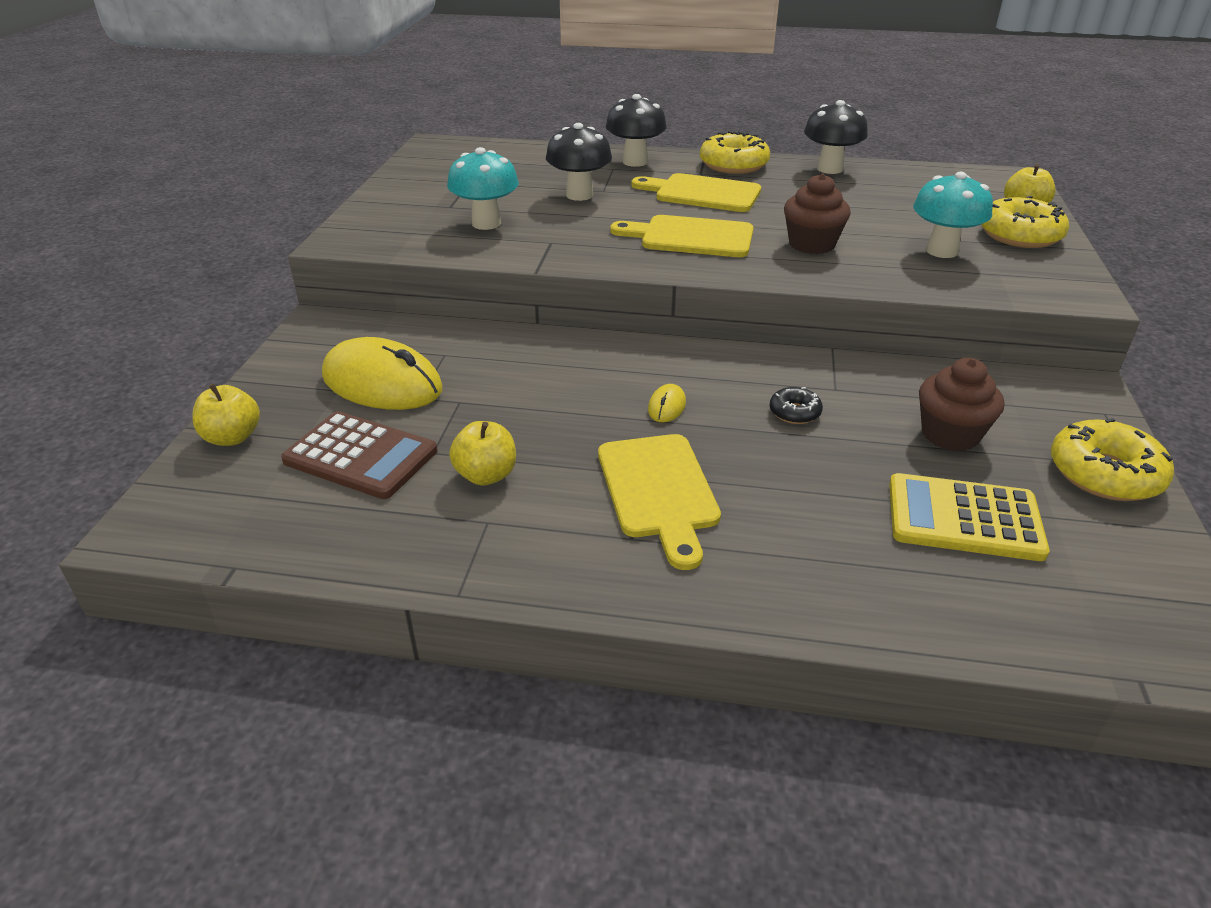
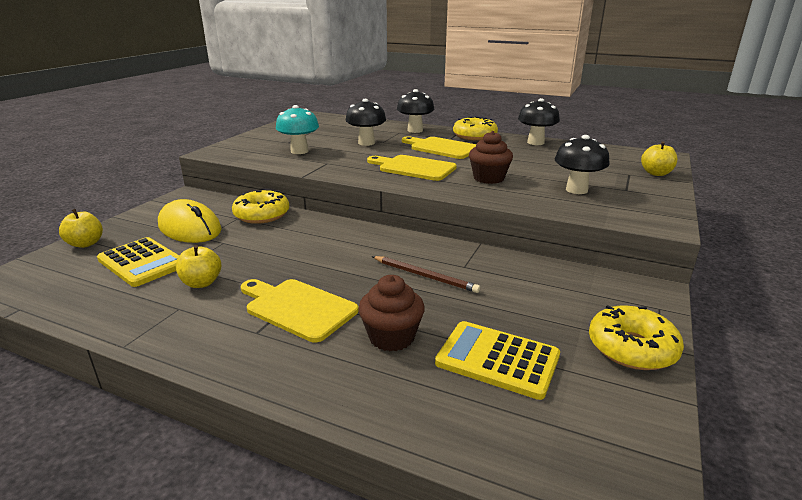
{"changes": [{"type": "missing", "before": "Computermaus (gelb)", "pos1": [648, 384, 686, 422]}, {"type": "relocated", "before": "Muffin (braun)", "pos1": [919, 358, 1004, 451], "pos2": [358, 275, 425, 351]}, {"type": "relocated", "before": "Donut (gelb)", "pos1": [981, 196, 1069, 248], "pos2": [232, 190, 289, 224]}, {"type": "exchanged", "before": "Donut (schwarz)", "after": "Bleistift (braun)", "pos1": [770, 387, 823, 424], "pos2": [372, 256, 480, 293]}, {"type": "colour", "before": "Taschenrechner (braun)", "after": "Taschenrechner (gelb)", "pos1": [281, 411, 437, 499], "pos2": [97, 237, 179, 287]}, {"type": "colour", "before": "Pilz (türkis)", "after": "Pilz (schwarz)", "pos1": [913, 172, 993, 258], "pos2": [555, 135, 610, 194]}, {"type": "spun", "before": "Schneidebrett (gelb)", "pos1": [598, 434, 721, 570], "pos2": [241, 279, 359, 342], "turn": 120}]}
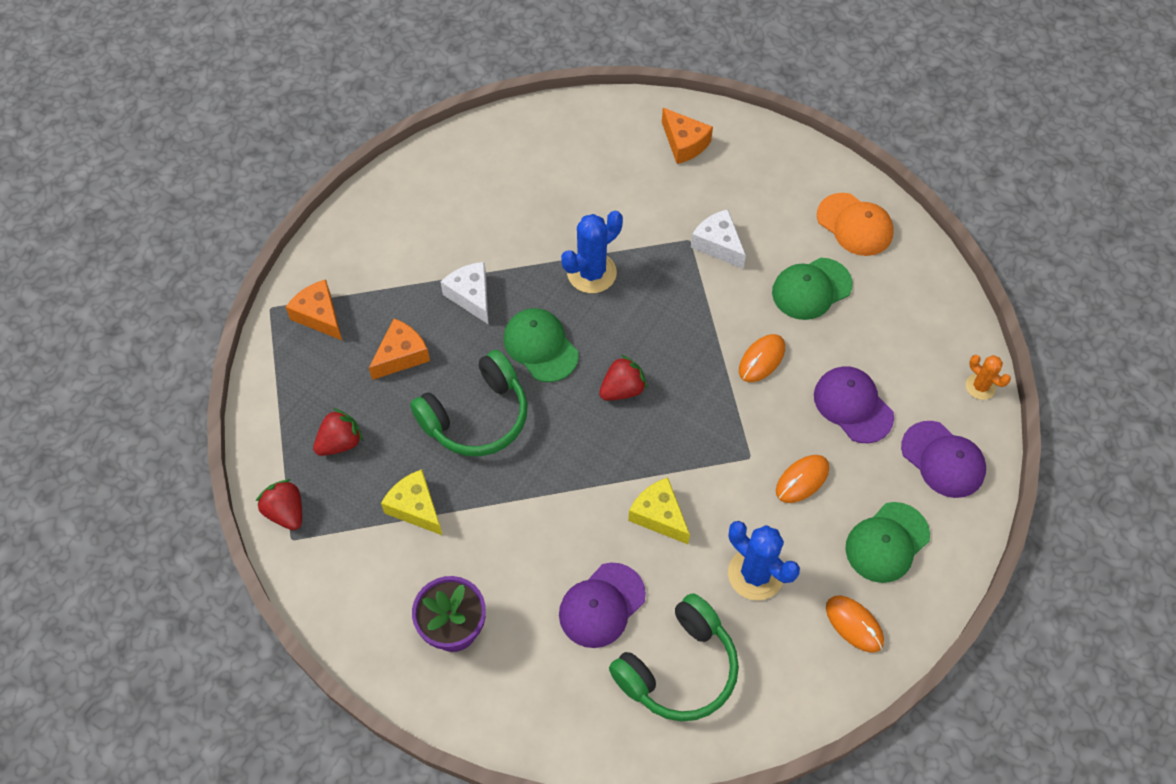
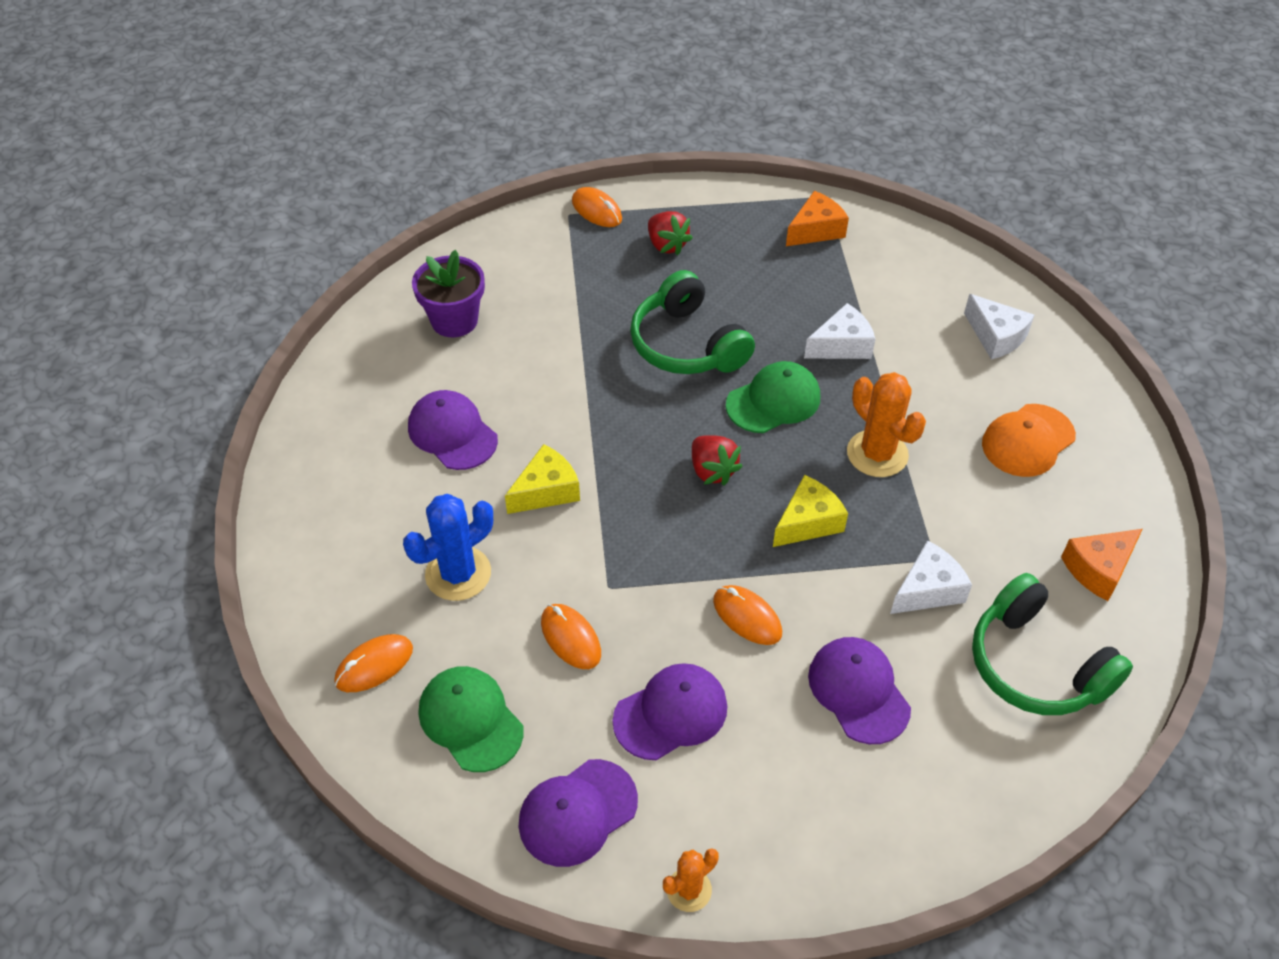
{"changes": [{"type": "missing", "before": "Käse (orange)", "pos1": [369, 319, 430, 380]}, {"type": "appeared", "after": "Käse (weiß)", "pos2": [964, 294, 1034, 360]}, {"type": "relocated", "before": "Käse (gelb)", "pos1": [381, 469, 443, 536], "pos2": [773, 475, 848, 547]}, {"type": "relocated", "before": "Kopfhörer (grün)", "pos1": [609, 593, 739, 721], "pos2": [972, 573, 1133, 715]}, {"type": "relocated", "before": "Kappe (orange)", "pos1": [817, 193, 894, 256], "pos2": [982, 404, 1076, 477]}, {"type": "exchanged", "before": "Erdbeere (rot)", "after": "Computermaus (orange)", "pos1": [256, 479, 302, 530], "pos2": [572, 187, 622, 227]}, {"type": "colour", "before": "Kaktus (blau)", "after": "Kaktus (orange)", "pos1": [561, 211, 623, 293], "pos2": [847, 372, 926, 477]}, {"type": "colour", "before": "Kappe (grün)", "after": "Kappe (lila)", "pos1": [772, 258, 853, 320], "pos2": [808, 637, 911, 744]}]}
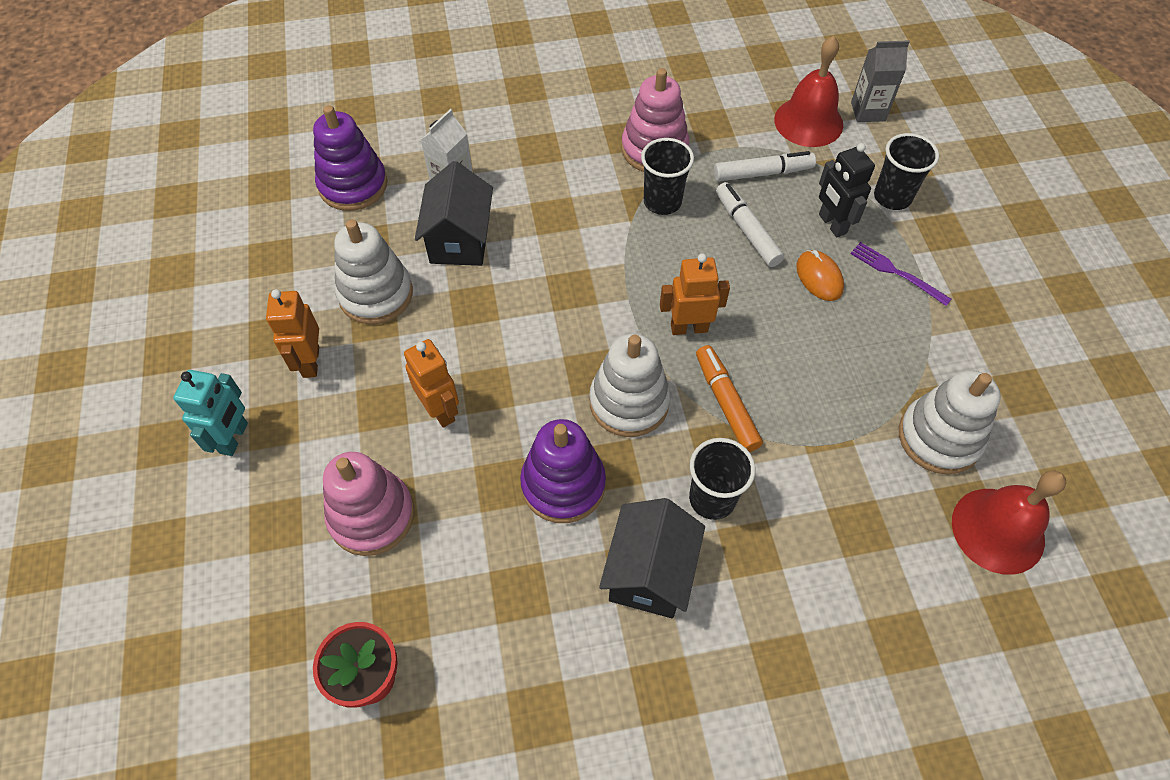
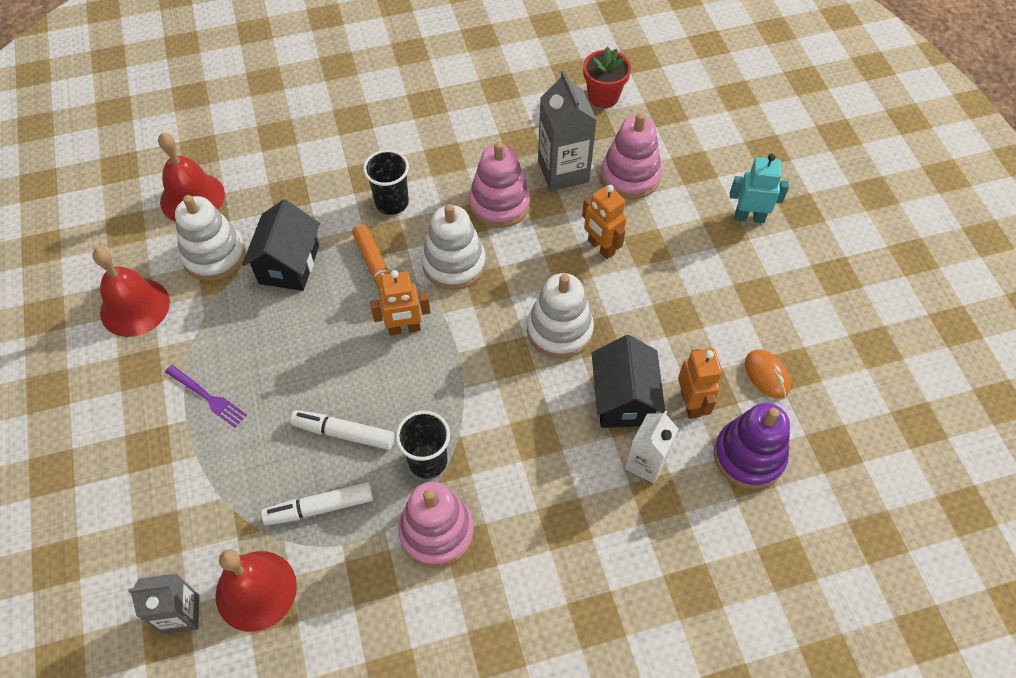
{"changes": [{"type": "missing", "before": "Roboter (schwarz)", "pos1": [819, 143, 875, 237]}, {"type": "missing", "before": "Becher (schwarz)", "pos1": [874, 133, 939, 210]}, {"type": "appeared", "after": "Glocke (rot)", "pos2": [93, 247, 170, 337]}, {"type": "appeared", "after": "Getränkekarton (grau)", "pos2": [538, 70, 597, 191]}, {"type": "relocated", "before": "Roboter (orange)", "pos1": [266, 289, 319, 378], "pos2": [678, 348, 722, 419]}, {"type": "relocated", "before": "Stapelspielzeug (weiß)", "pos1": [334, 220, 413, 324], "pos2": [527, 273, 594, 359]}, {"type": "relocated", "before": "Haus (schwarz)", "pos1": [599, 498, 705, 618], "pos2": [242, 199, 320, 291]}, {"type": "relocated", "before": "Computermaus (orange)", "pos1": [796, 250, 844, 301], "pos2": [745, 349, 791, 399]}, {"type": "colour", "before": "Stapelspielzeug (lila)", "after": "Stapelspielzeug (rosa)", "pos1": [520, 419, 606, 523], "pos2": [469, 142, 530, 228]}, {"type": "spun", "before": "Roboter (türkis)", "pos1": [173, 370, 248, 456], "pos2": [730, 154, 789, 223], "turn": 90}, {"type": "spun", "before": "Filzstift (weiß)", "pos1": [716, 182, 784, 267], "pos2": [290, 410, 395, 450], "turn": 135}]}
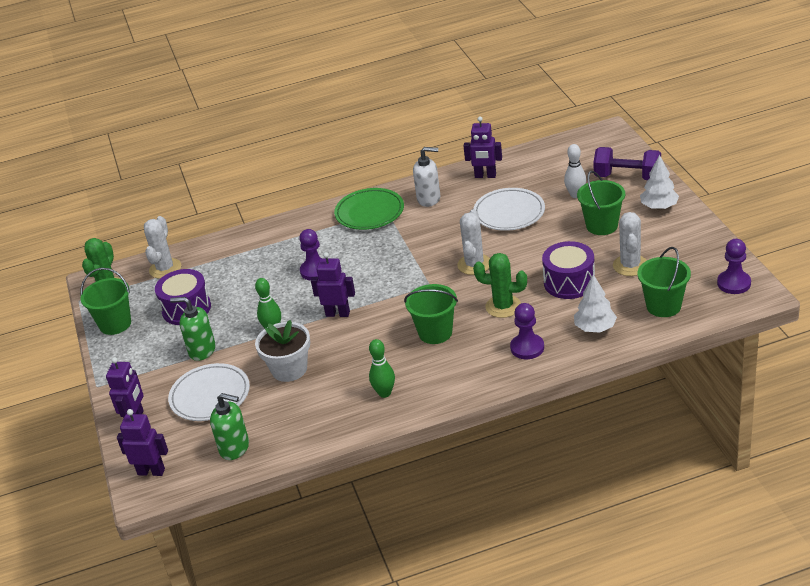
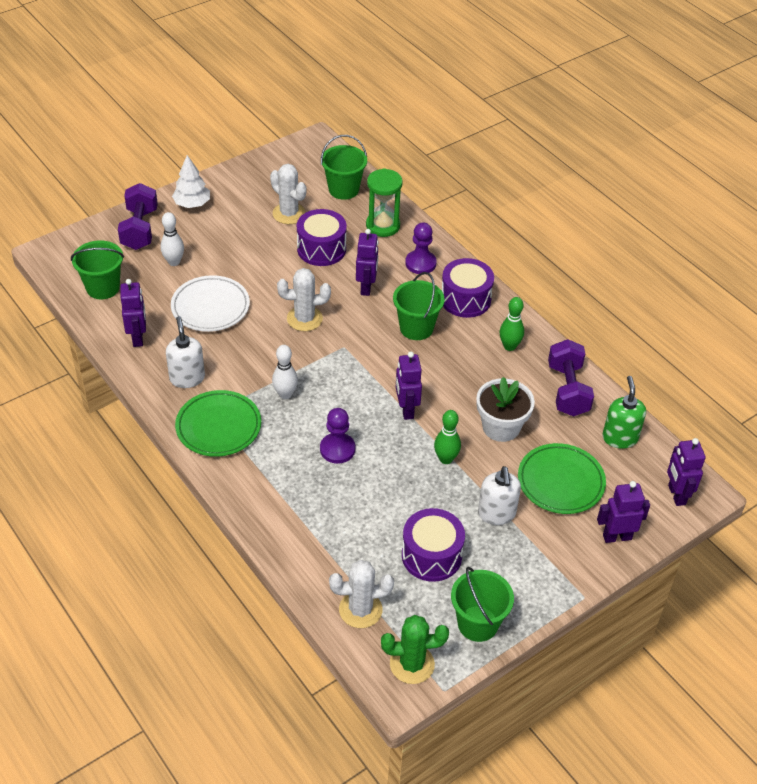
{"changes": [{"type": "missing", "before": "Bauer (lila)", "pos1": [717, 239, 751, 294]}, {"type": "appeared", "after": "Bowlingkegel (weiß)", "pos2": [272, 345, 298, 399]}, {"type": "appeared", "after": "Trommel (lila)", "pos2": [442, 258, 494, 318]}, {"type": "appeared", "after": "Hantel (lila)", "pos2": [548, 339, 594, 417]}, {"type": "relocated", "before": "Eimer (grün)", "pos1": [577, 171, 625, 235], "pos2": [71, 241, 124, 299]}, {"type": "exchanged", "before": "Kaktus (grün)", "after": "Roboter (lila)", "pos1": [473, 253, 527, 318], "pos2": [356, 229, 378, 296]}, {"type": "exchanged", "before": "Baum (weiß)", "after": "Sanduhr (grün)", "pos1": [574, 274, 617, 332], "pos2": [366, 168, 403, 237]}, {"type": "colour", "before": "Teller (weiß)", "after": "Teller (grün)", "pos1": [168, 363, 250, 421], "pos2": [518, 443, 606, 514]}, {"type": "colour", "before": "Seifenspender (grün)", "after": "Seifenspender (weiß)", "pos1": [170, 297, 216, 361], "pos2": [478, 466, 521, 525]}, {"type": "spun", "before": "Kaktus (weiß)", "pos1": [613, 212, 647, 276], "pos2": [270, 164, 307, 224], "turn": 60}]}
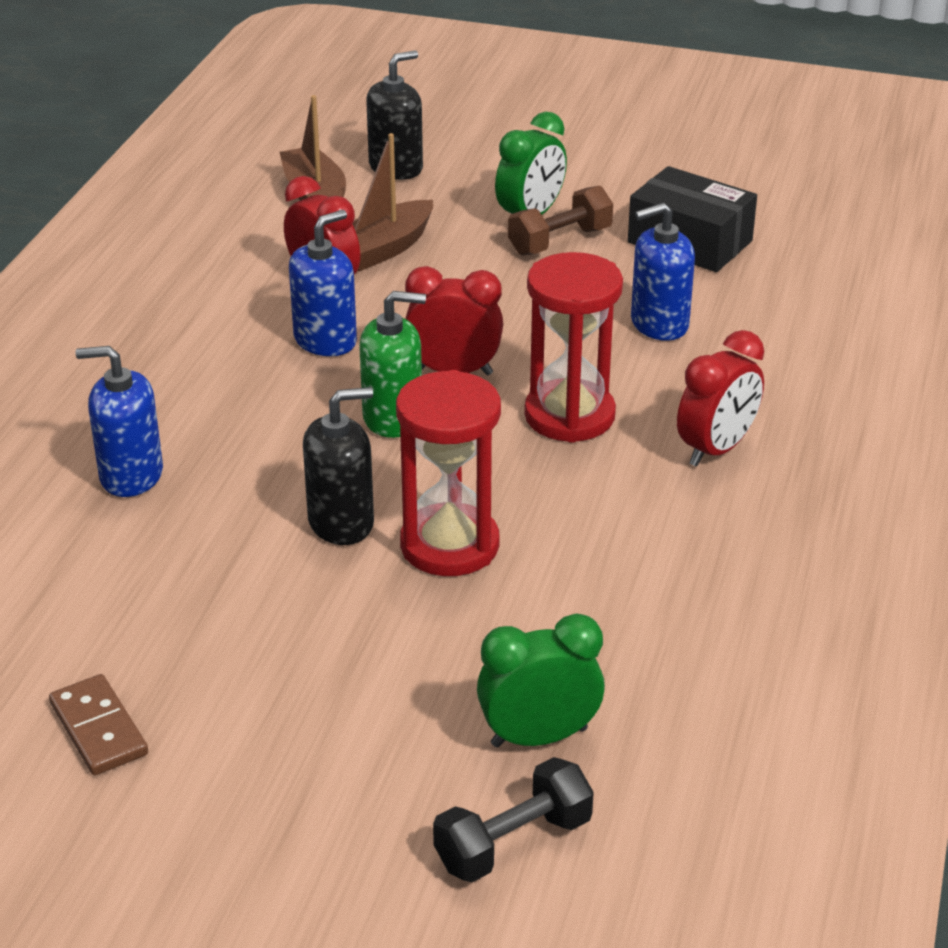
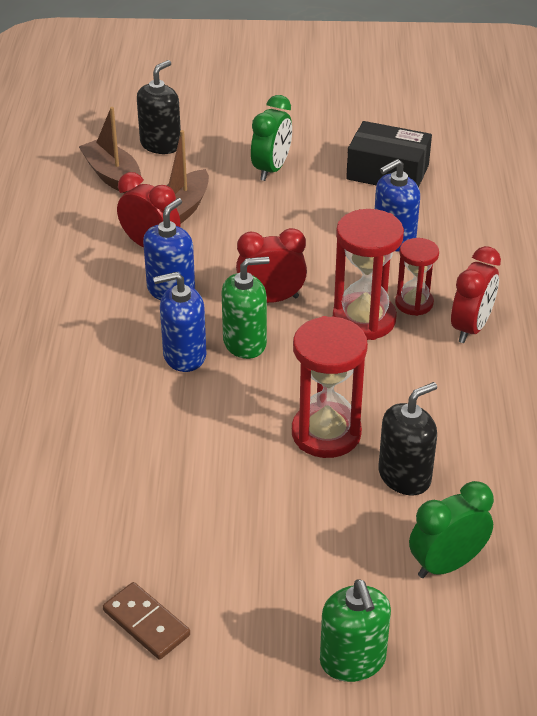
{"changes": [{"type": "missing", "before": "Hantel (schwarz)", "pos1": [433, 757, 594, 882]}, {"type": "missing", "before": "Hantel (braun)", "pos1": [508, 186, 613, 256]}, {"type": "appeared", "after": "Seifenspender (grün)", "pos2": [320, 579, 391, 682]}, {"type": "appeared", "after": "Sanduhr (rot)", "pos2": [395, 238, 439, 316]}, {"type": "relocated", "before": "Seifenspender (blau)", "pos1": [75, 346, 163, 497], "pos2": [153, 272, 206, 372]}, {"type": "relocated", "before": "Seifenspender (schwarz)", "pos1": [303, 387, 374, 545], "pos2": [378, 382, 437, 495]}]}
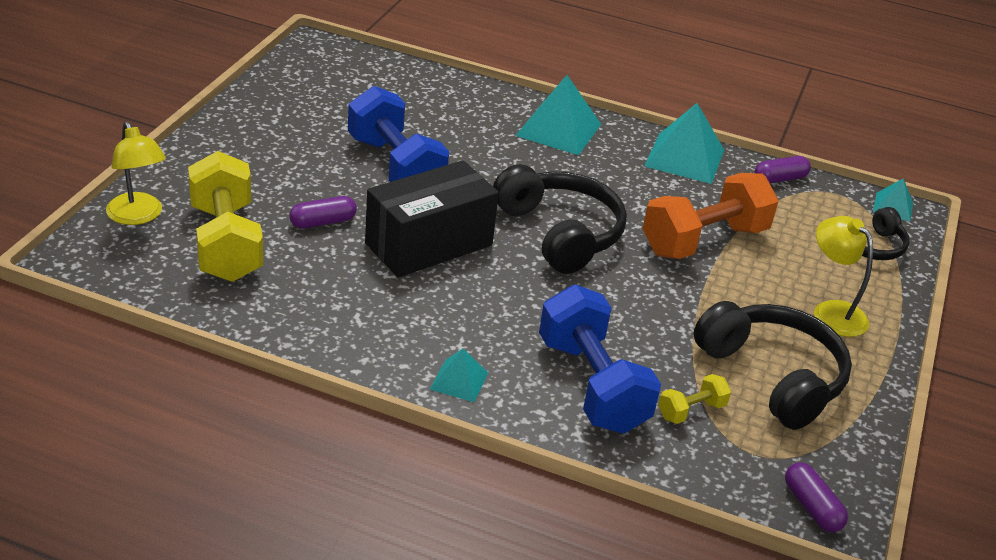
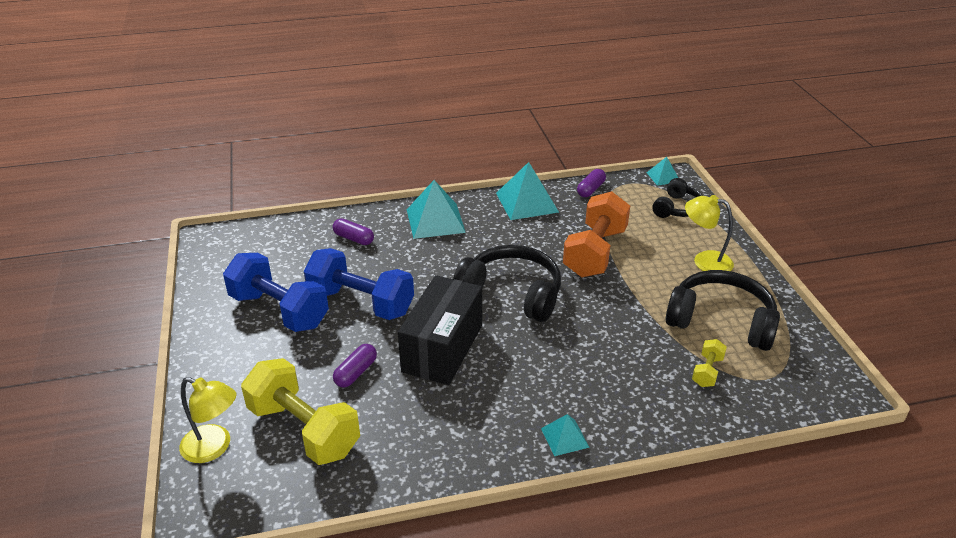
{"changes": [{"type": "relocated", "before": "Hantel (blau)", "pos1": [539, 285, 661, 434], "pos2": [223, 253, 329, 332]}, {"type": "relocated", "before": "Kapsel (lila)", "pos1": [785, 462, 848, 532], "pos2": [333, 218, 374, 245]}]}
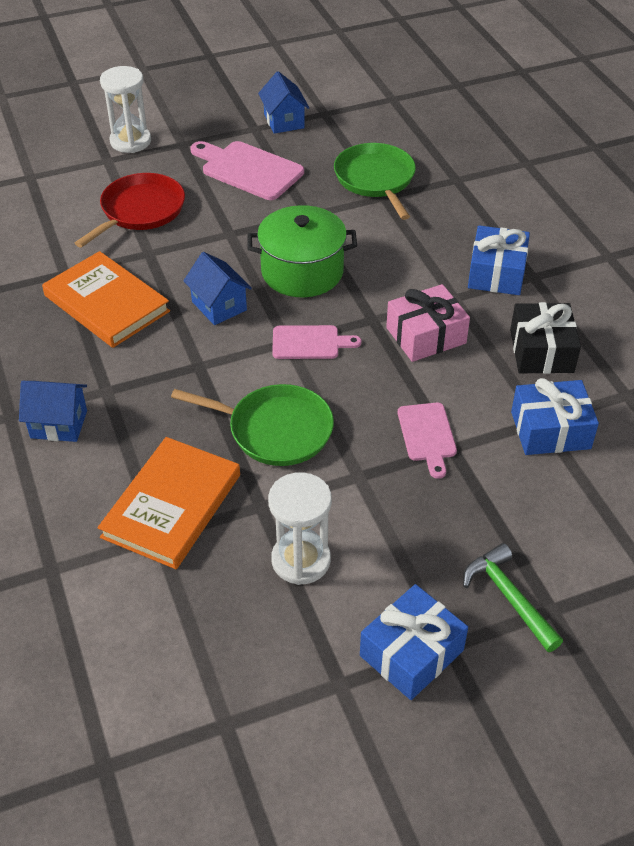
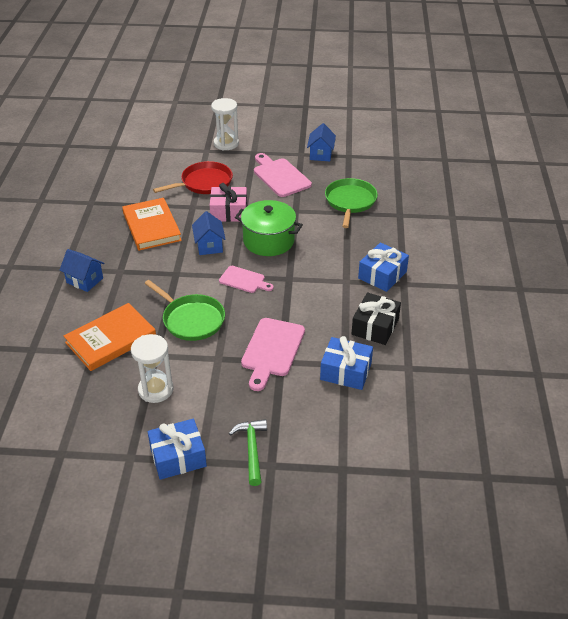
{"changes": [{"type": "relocated", "before": "Geschenk (rosa)", "pos1": [386, 284, 470, 362], "pos2": [210, 183, 247, 222]}, {"type": "size", "before": "Schneidebrett (rosa)", "pos1": [398, 403, 457, 479], "pos2": [241, 318, 305, 391], "scale": 1.61}]}
